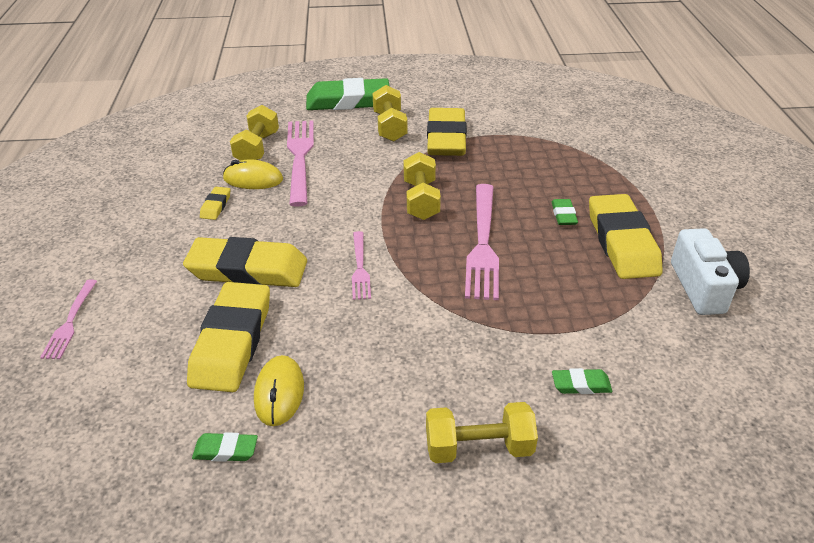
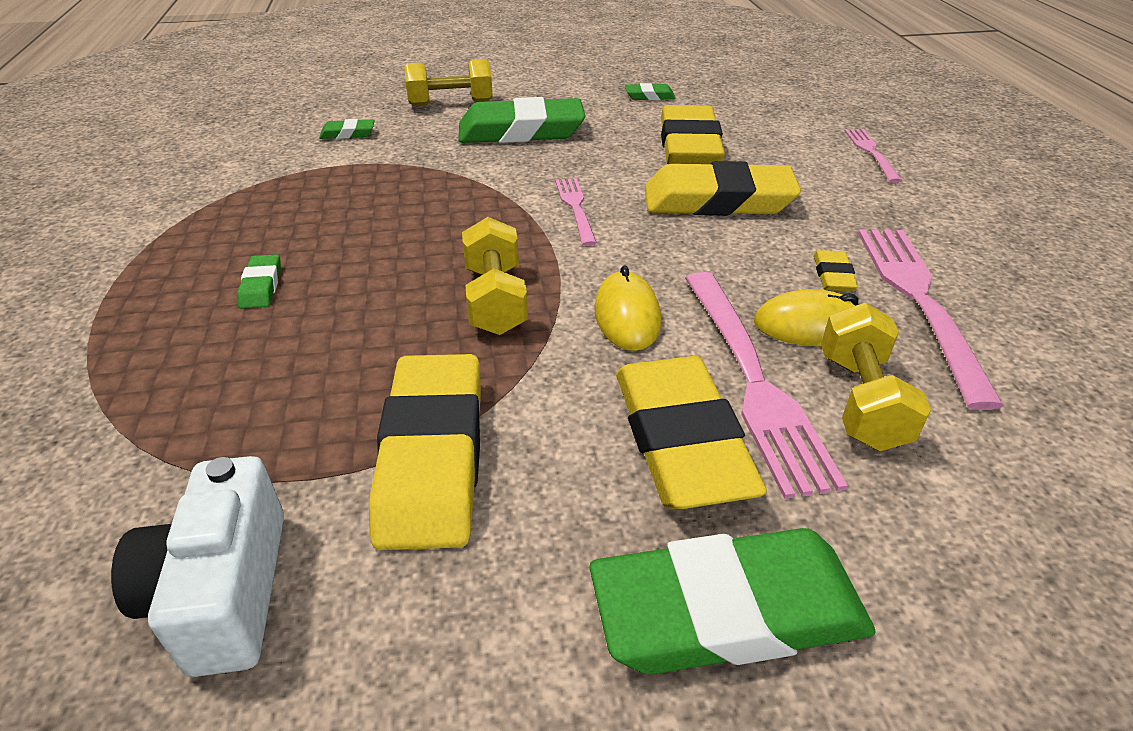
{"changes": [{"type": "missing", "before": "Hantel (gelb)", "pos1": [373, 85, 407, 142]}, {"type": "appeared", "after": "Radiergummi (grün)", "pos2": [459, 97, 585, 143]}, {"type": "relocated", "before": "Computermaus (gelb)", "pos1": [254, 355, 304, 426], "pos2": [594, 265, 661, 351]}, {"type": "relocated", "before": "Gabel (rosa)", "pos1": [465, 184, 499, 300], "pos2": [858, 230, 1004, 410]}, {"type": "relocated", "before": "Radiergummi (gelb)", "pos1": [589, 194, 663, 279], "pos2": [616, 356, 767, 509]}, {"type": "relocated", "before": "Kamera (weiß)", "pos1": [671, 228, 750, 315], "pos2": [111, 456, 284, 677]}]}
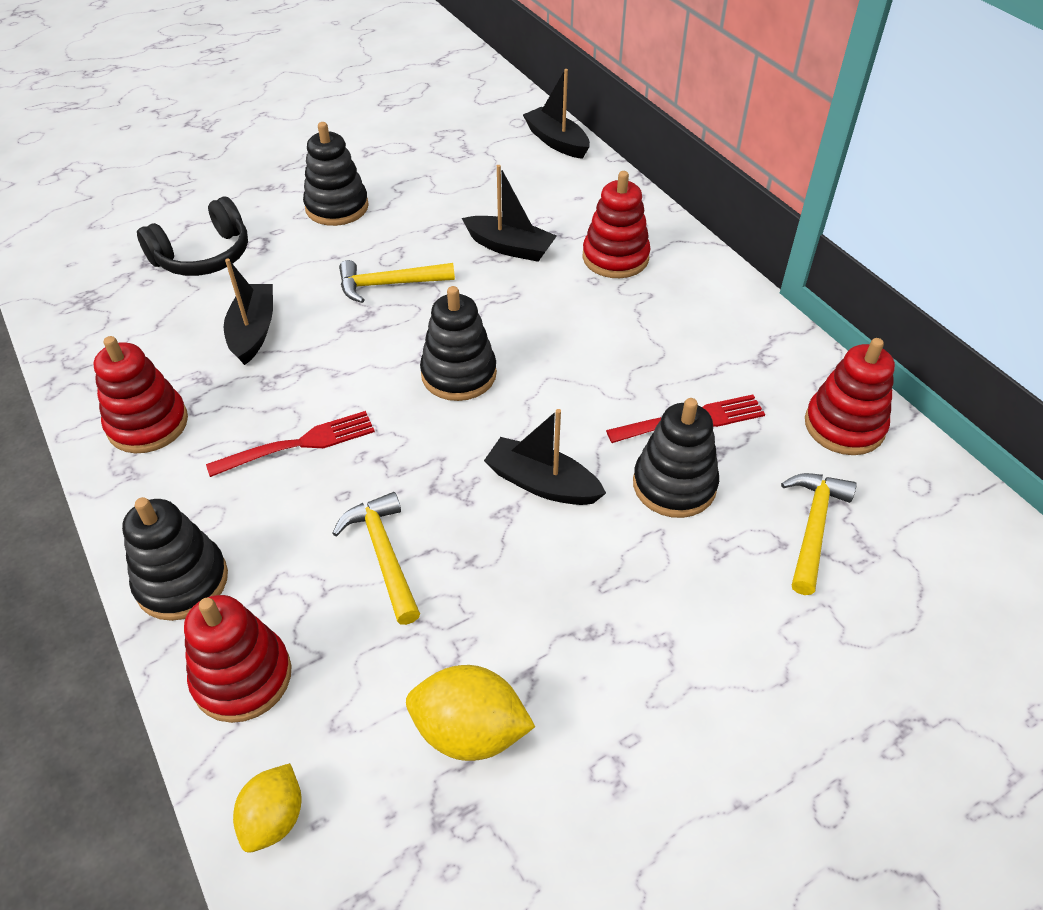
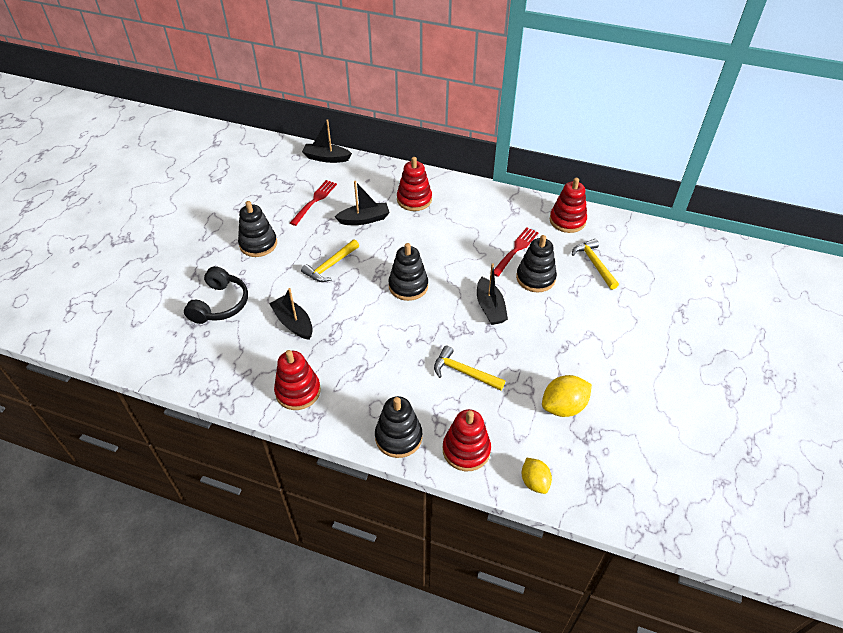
{"changes": [{"type": "relocated", "before": "Gabel (rot)", "pos1": [206, 411, 375, 477], "pos2": [290, 180, 337, 226]}, {"type": "spun", "before": "Boot (schwarz)", "pos1": [484, 409, 606, 505], "pos2": [477, 263, 508, 325], "turn": -90}]}
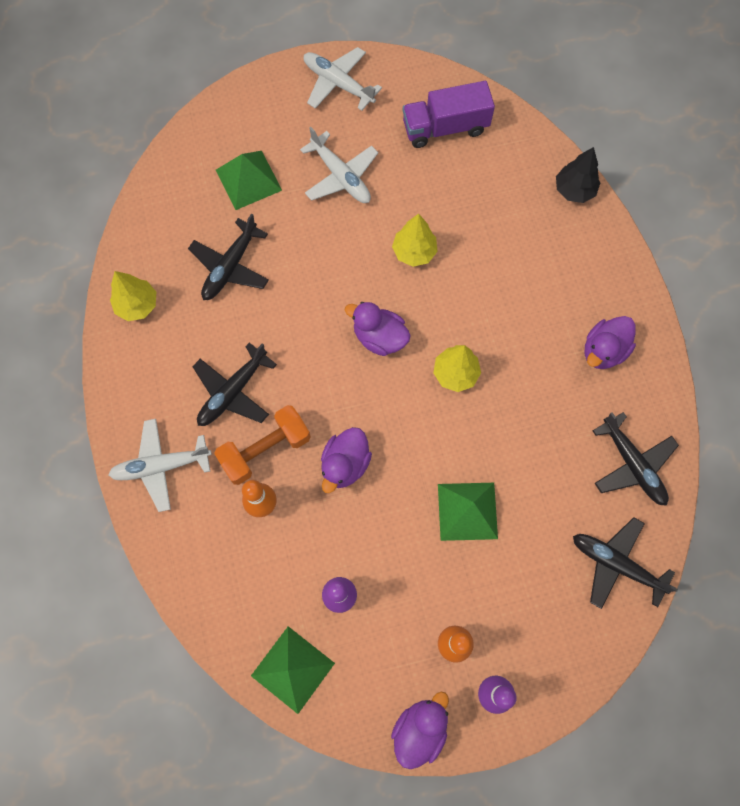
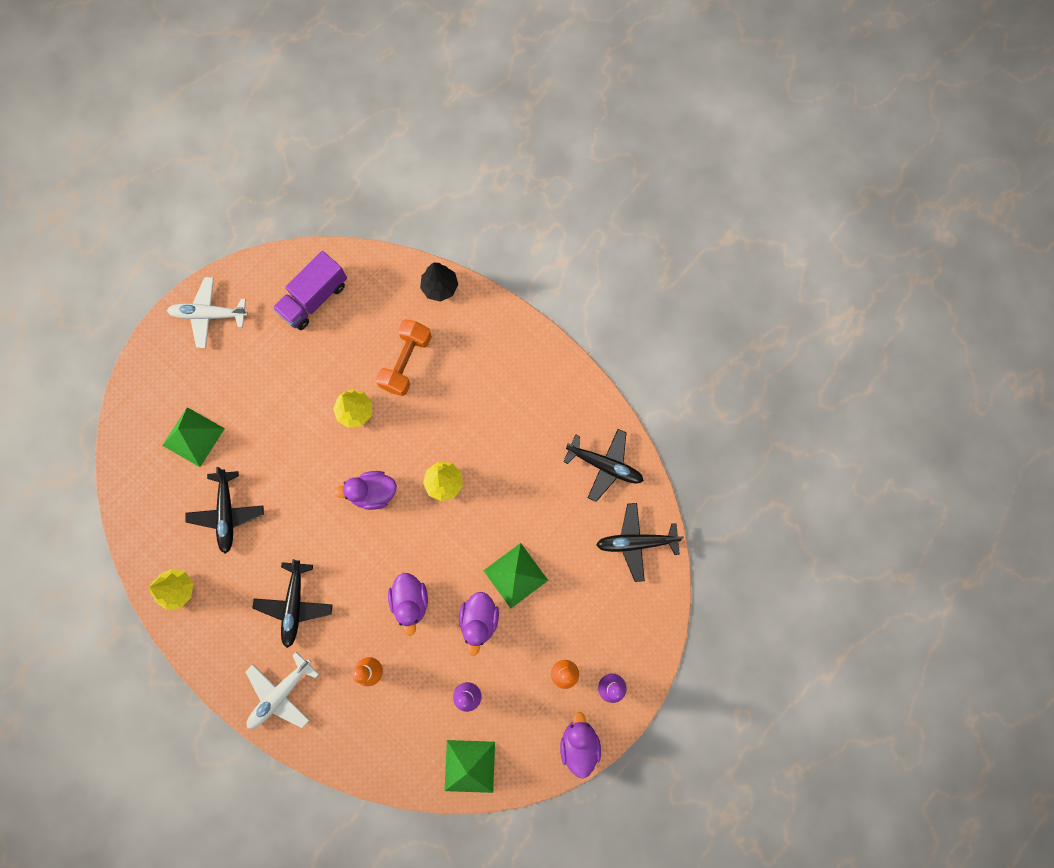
{"changes": [{"type": "missing", "before": "Flugzeug (weiß)", "pos1": [300, 127, 378, 203]}, {"type": "relocated", "before": "Hantel (orange)", "pos1": [214, 405, 311, 485], "pos2": [376, 319, 432, 396]}, {"type": "relocated", "before": "Ente (lila)", "pos1": [585, 316, 636, 369], "pos2": [459, 592, 499, 656]}]}
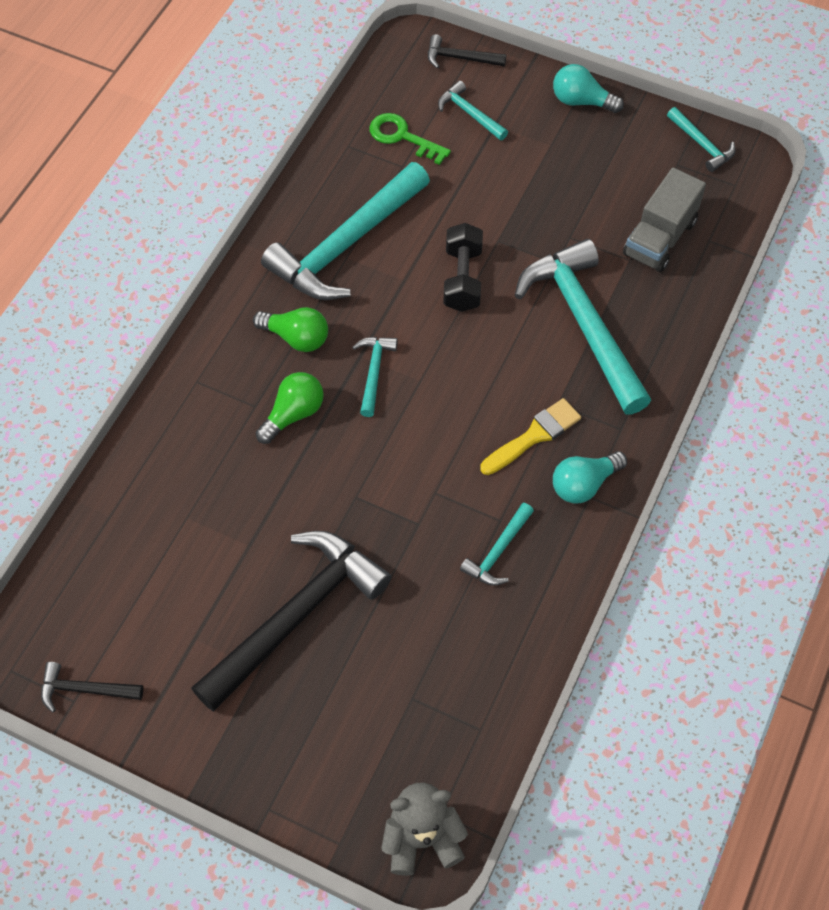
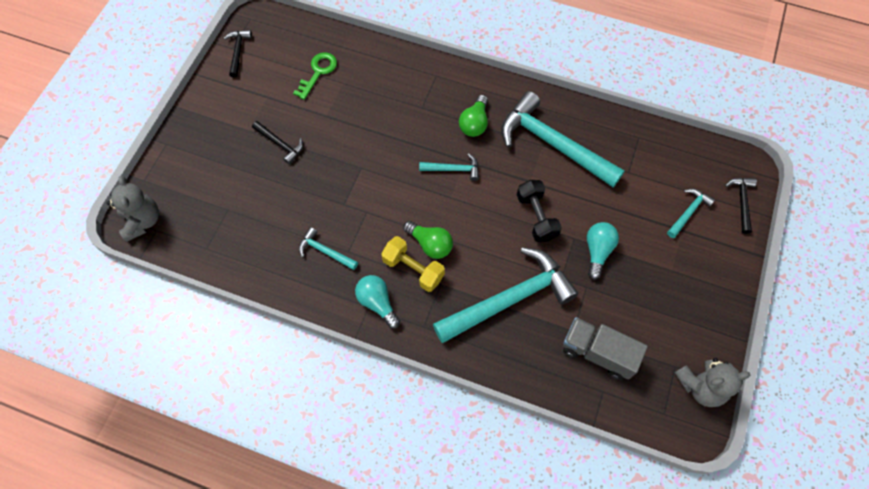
{"changes": [{"type": "relocated", "before": "Glühbirne (grün)", "pos1": [256, 372, 324, 444], "pos2": [403, 221, 453, 259]}, {"type": "relocated", "before": "Schlüssel (grün)", "pos1": [370, 113, 451, 165], "pos2": [293, 52, 337, 100]}, {"type": "relocated", "before": "Glühbirne (türkis)", "pos1": [553, 64, 624, 113], "pos2": [587, 222, 619, 280]}, {"type": "exchanged", "before": "Pinsel (gelb)", "after": "Hantel (gelb)", "pos1": [480, 398, 581, 475], "pos2": [381, 236, 445, 292]}, {"type": "exchanged", "before": "Hammer (türkis)", "after": "Teddybär (grau)", "pos1": [667, 107, 736, 172], "pos2": [675, 358, 750, 407]}, {"type": "spun", "before": "Hantel (schwarz)", "pos1": [443, 223, 483, 312], "pos2": [517, 180, 562, 242], "turn": 75}, {"type": "size", "before": "Hammer (schwarz)", "pos1": [191, 531, 391, 712], "pos2": [252, 121, 303, 164], "scale": 0.45}]}
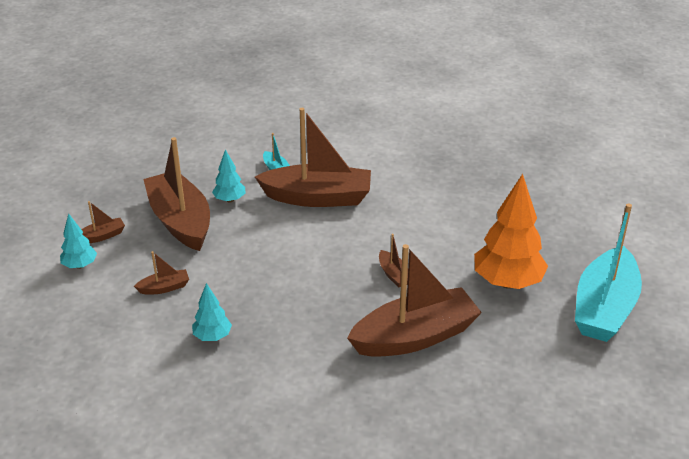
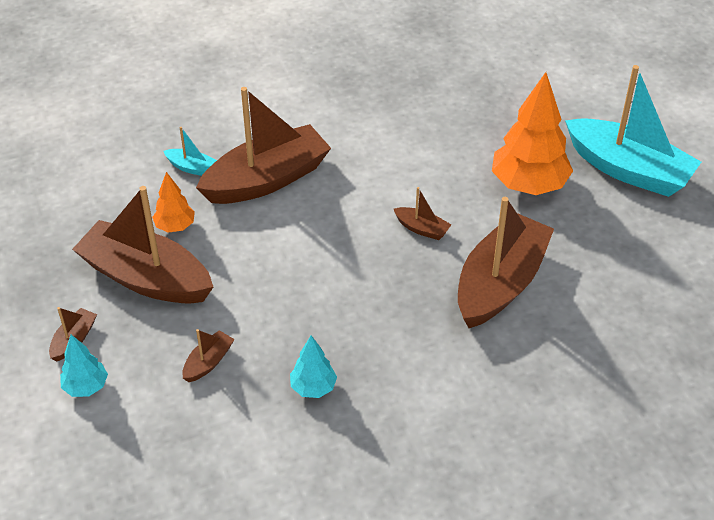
{"changes": [{"type": "colour", "before": "Baum (türkis)", "after": "Baum (orange)", "pos1": [212, 149, 245, 203], "pos2": [152, 172, 195, 233]}, {"type": "spun", "before": "Boot (türkis)", "pos1": [575, 203, 642, 342], "pos2": [565, 65, 701, 197], "turn": -45}]}
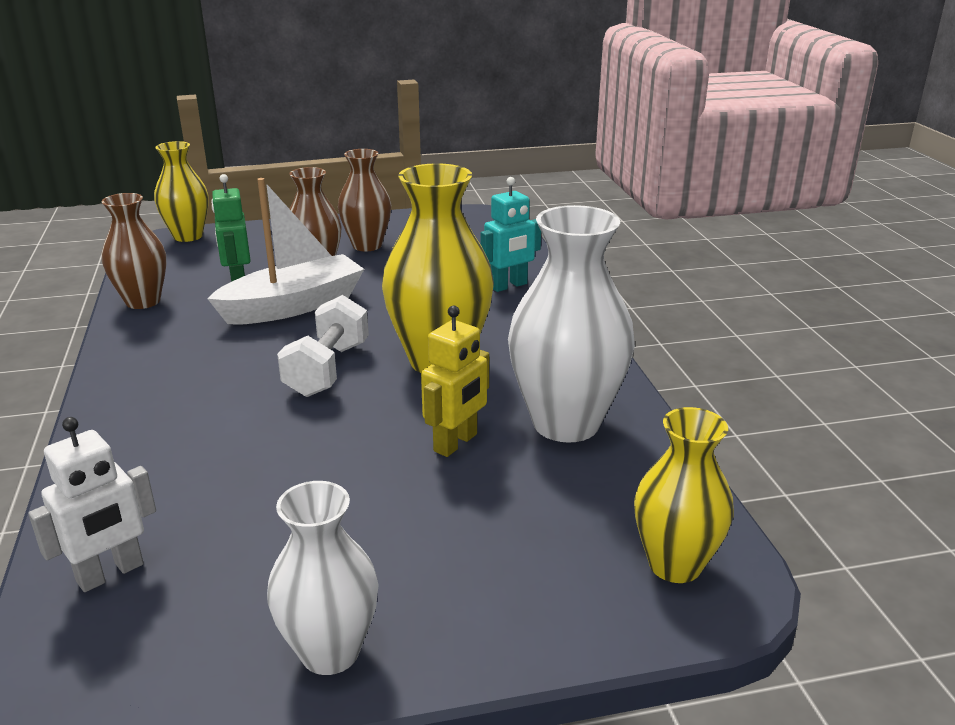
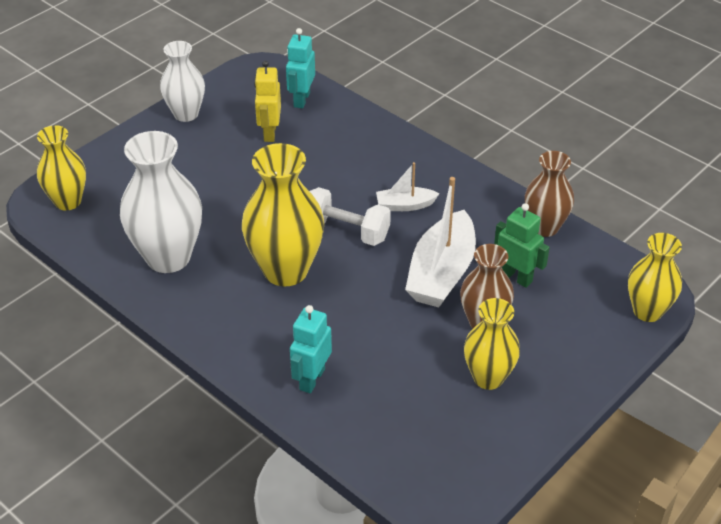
{"changes": [{"type": "appeared", "after": "Boot (weiß)", "pos2": [376, 162, 439, 211]}, {"type": "relocated", "before": "Roboter (gelb)", "pos1": [421, 306, 489, 457], "pos2": [254, 61, 281, 142]}, {"type": "colour", "before": "Roboter (weiß)", "after": "Roboter (türkis)", "pos1": [28, 417, 156, 592], "pos2": [286, 28, 315, 108]}, {"type": "colour", "before": "Vase (braun)", "after": "Vase (gelb)", "pos1": [338, 149, 391, 251], "pos2": [464, 298, 520, 390]}, {"type": "spun", "before": "Hantel (weiß)", "pos1": [277, 295, 369, 397], "pos2": [310, 187, 391, 246], "turn": -45}]}
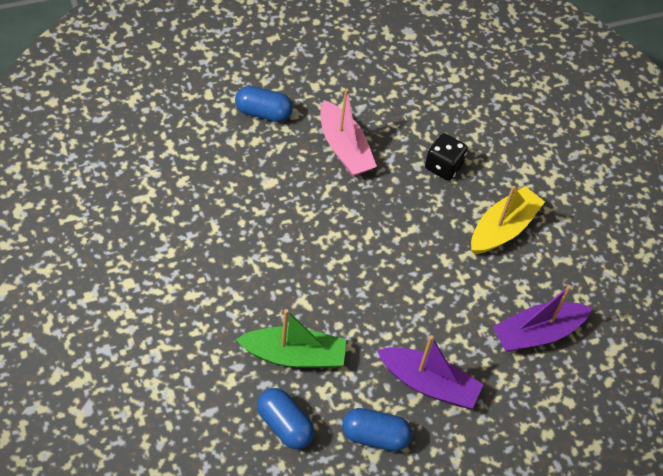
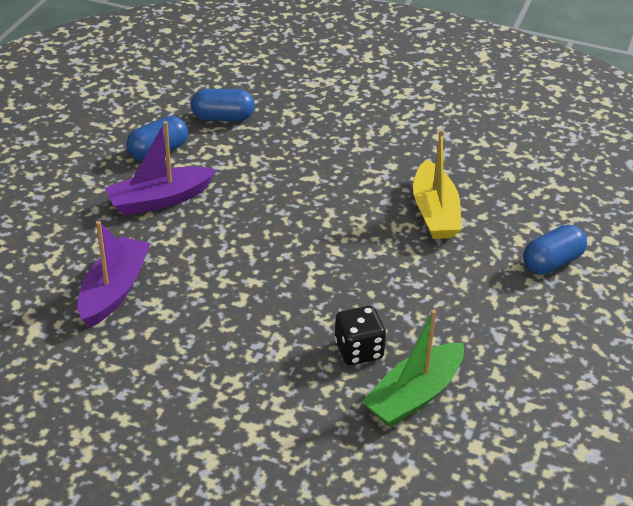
{"changes": [{"type": "missing", "before": "Boot (rosa)", "pos1": [320, 88, 377, 176]}, {"type": "relocated", "before": "Boot (grün)", "pos1": [235, 309, 346, 368], "pos2": [362, 310, 464, 427]}, {"type": "relocated", "before": "Boot (gelb)", "pos1": [471, 186, 545, 254], "pos2": [413, 129, 461, 239]}]}
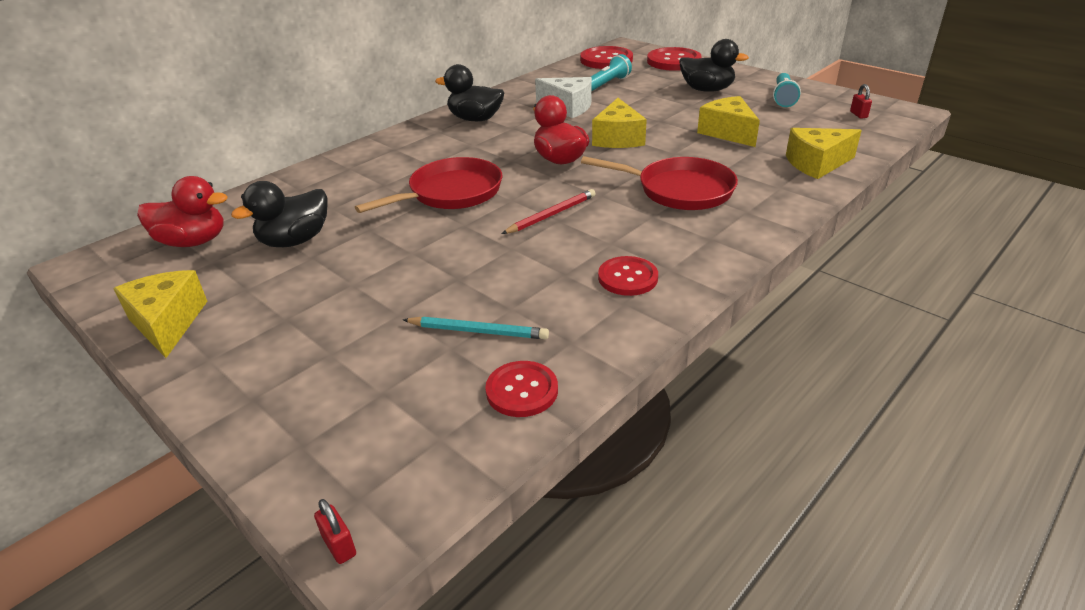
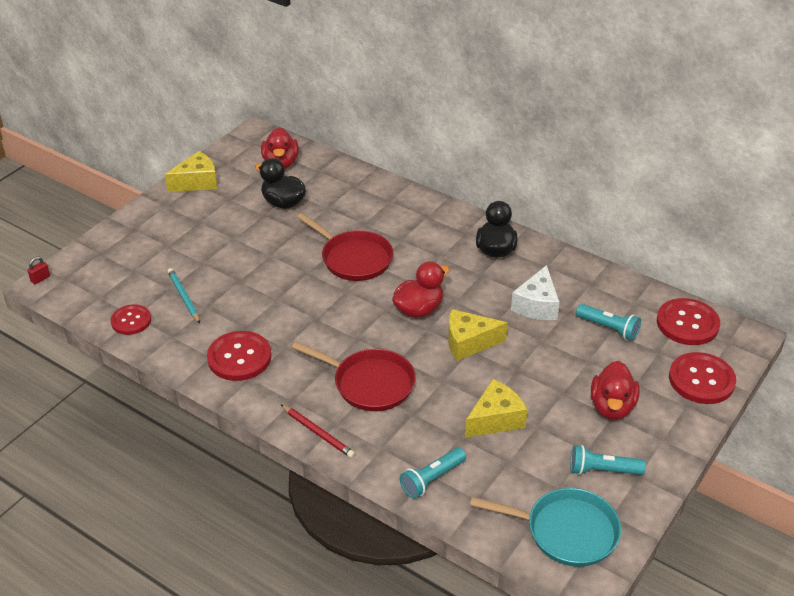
{"changes": [{"type": "relocated", "before": "Bleistift (rot)", "pos1": [502, 189, 596, 234], "pos2": [280, 404, 355, 458]}, {"type": "exchanged", "before": "Käse (gelb)", "after": "Taschenlampe (türkis)", "pos1": [786, 128, 862, 179], "pos2": [400, 448, 466, 499]}, {"type": "exchanged", "before": "Vorhängeschloss (rot)", "after": "Pfanne (türkis)", "pos1": [850, 84, 872, 119], "pos2": [470, 488, 621, 567]}, {"type": "colour", "before": "Ente (schwarz)", "after": "Ente (rot)", "pos1": [679, 39, 749, 92], "pos2": [591, 361, 639, 419]}, {"type": "spun", "before": "Bleistift (türkis)", "pos1": [403, 317, 549, 339], "pos2": [167, 268, 200, 323], "turn": 150}, {"type": "spun", "before": "Pfanne (rot)", "pos1": [581, 156, 738, 210], "pos2": [292, 342, 416, 411], "turn": -75}, {"type": "size", "before": "Knopf (rot)", "pos1": [598, 256, 658, 296], "pos2": [207, 331, 271, 381], "scale": 1.55}]}
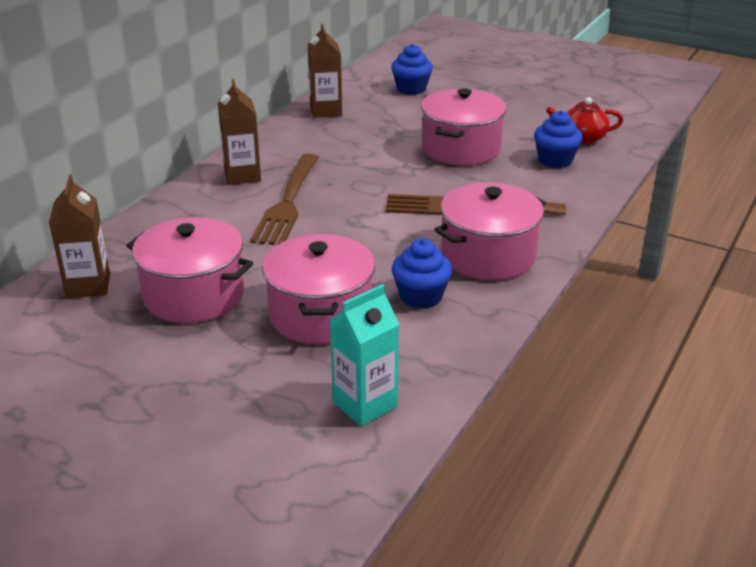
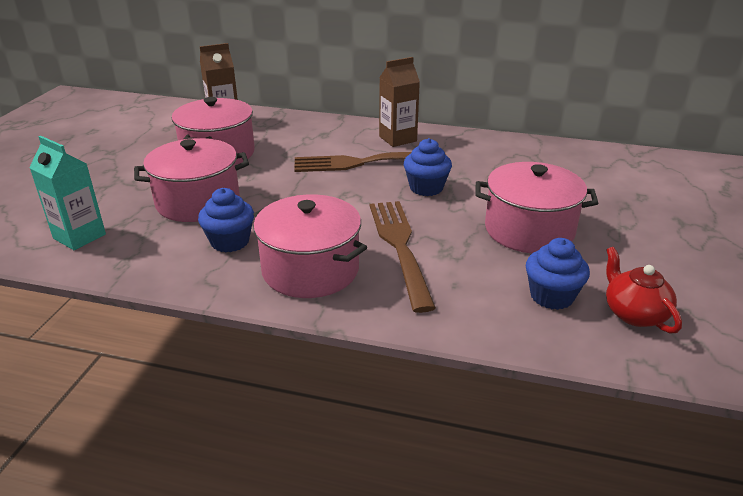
{"changes": [{"type": "missing", "before": "Getränkekarton (braun)", "pos1": [308, 24, 342, 118]}, {"type": "relocated", "before": "Muffin (blau)", "pos1": [391, 44, 433, 95], "pos2": [404, 138, 452, 196]}]}
